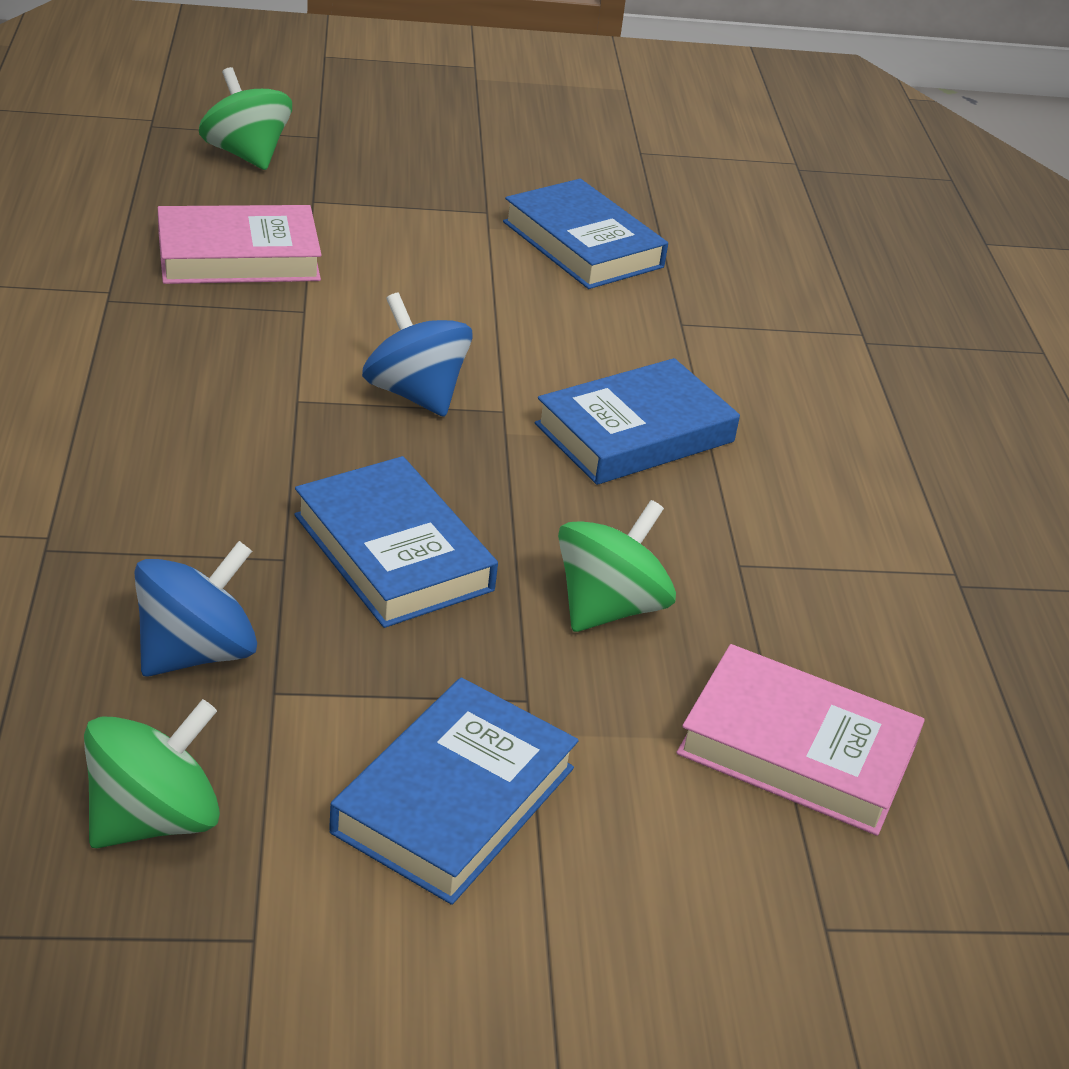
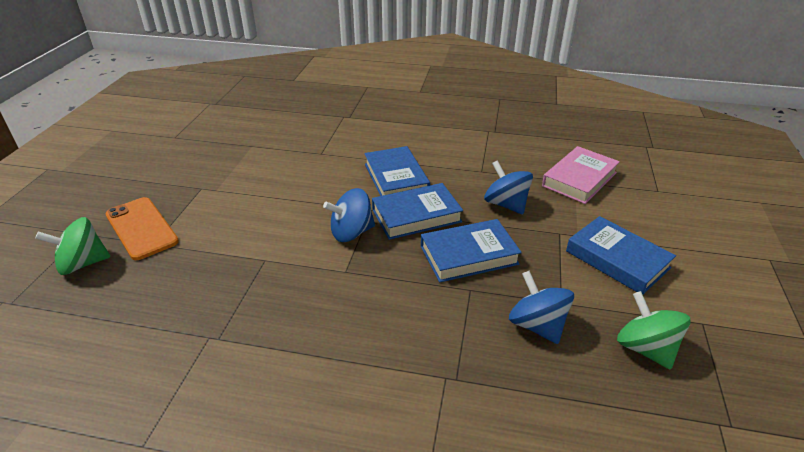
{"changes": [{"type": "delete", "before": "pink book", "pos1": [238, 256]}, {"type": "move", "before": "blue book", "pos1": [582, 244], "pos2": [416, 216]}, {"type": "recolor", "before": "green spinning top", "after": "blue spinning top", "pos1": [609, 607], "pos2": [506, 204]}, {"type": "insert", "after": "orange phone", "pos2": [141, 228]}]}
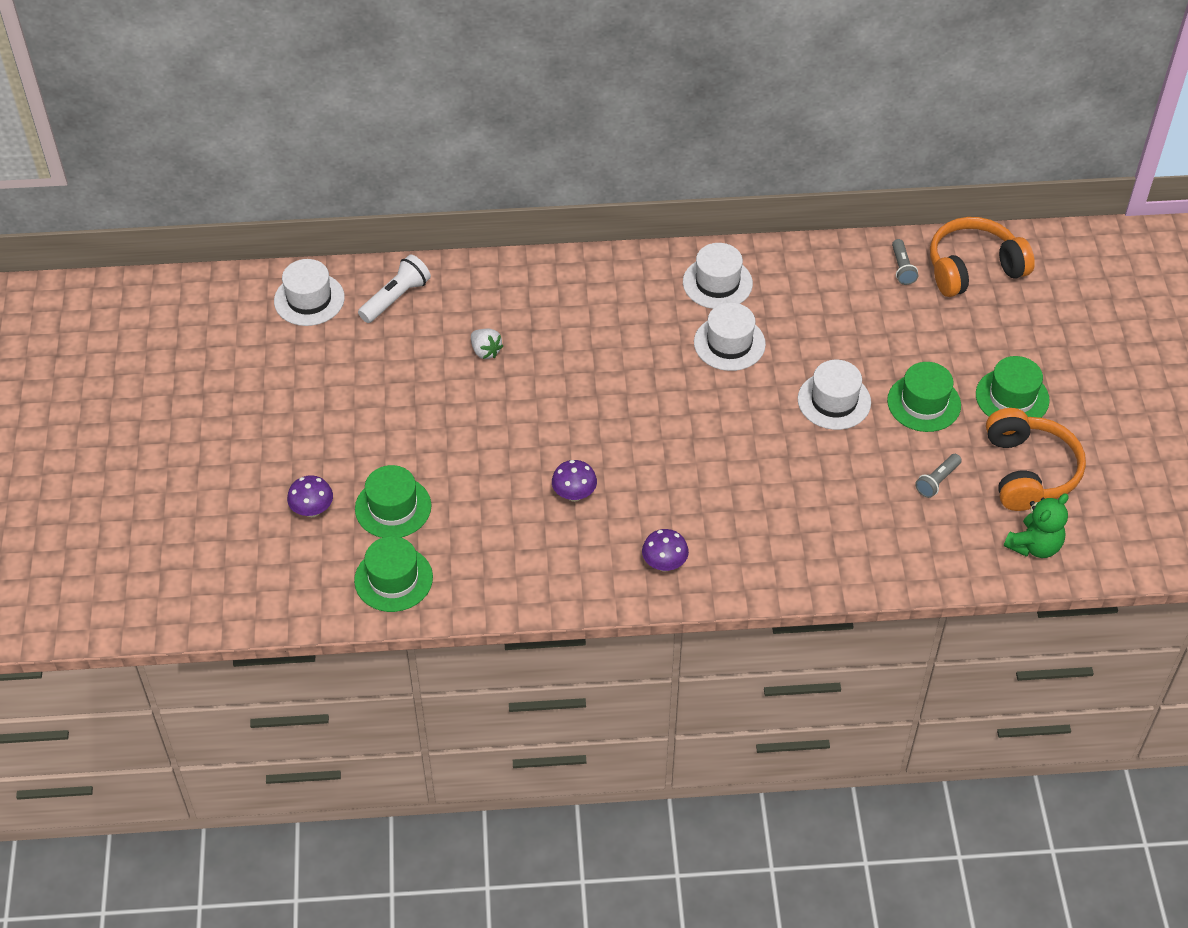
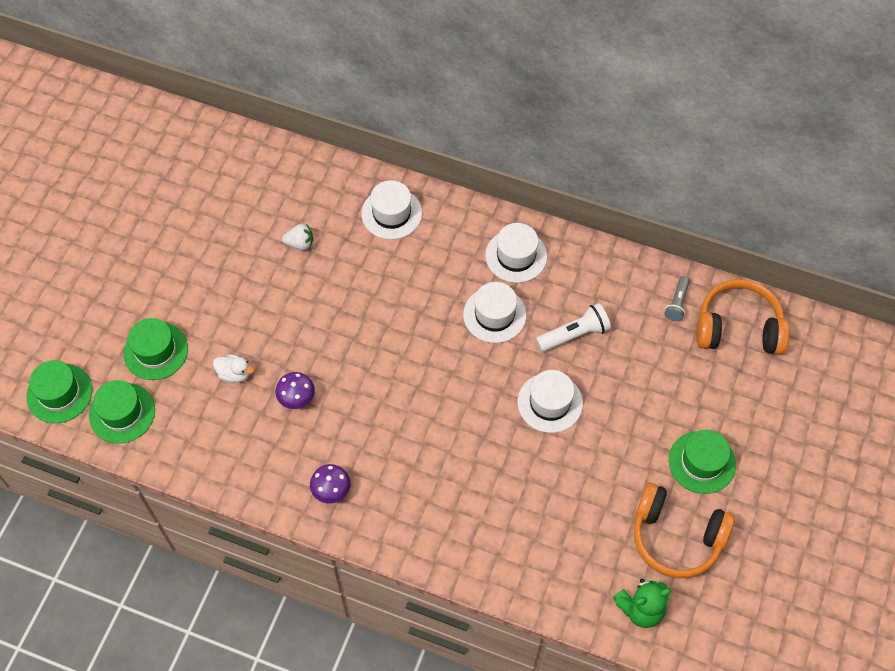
{"changes": [{"type": "move", "before": "white hat", "pos1": [309, 299], "pos2": [391, 213]}, {"type": "delete", "before": "purple mushroom", "pos1": [312, 510]}, {"type": "move", "before": "white flashlight", "pos1": [396, 298], "pos2": [574, 334]}, {"type": "rotate", "before": "white strawberry", "pos1": [485, 351], "pos2": [300, 244], "turn": -75}, {"type": "move", "before": "green hat", "pos1": [924, 403], "pos2": [59, 393]}, {"type": "delete", "before": "grey flashlight", "pos1": [937, 481]}, {"type": "rotate", "before": "orange headphones", "pos1": [1029, 471], "pos2": [676, 537], "turn": 90}, {"type": "insert", "after": "white duck", "pos2": [234, 374]}]}
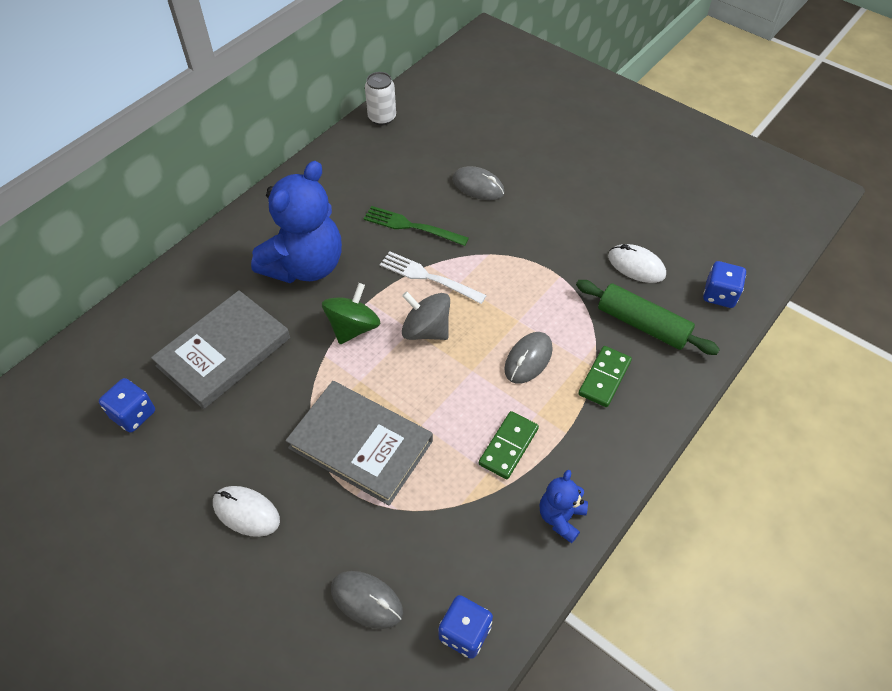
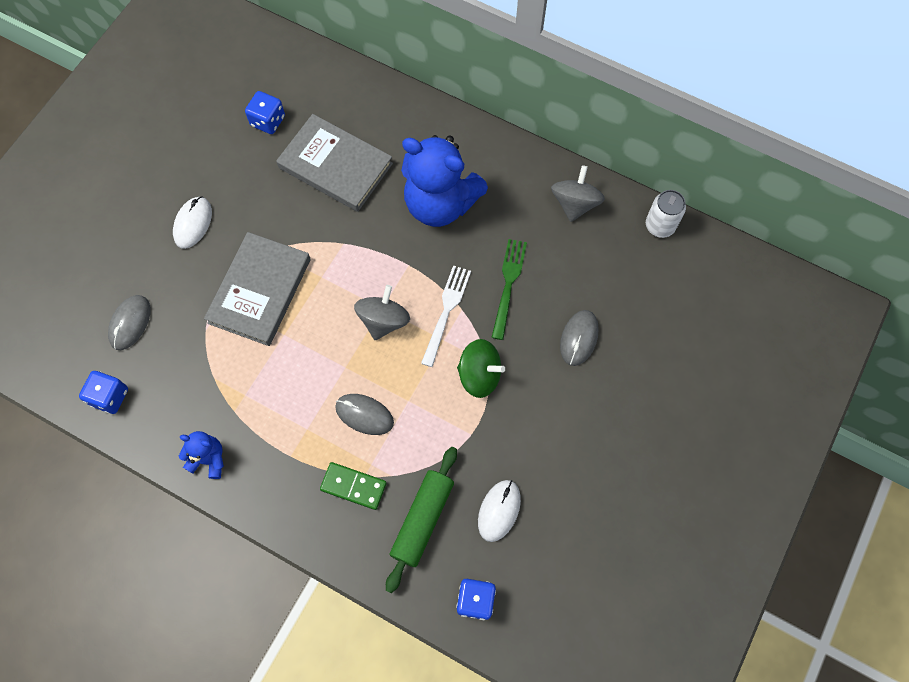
{"changes": [{"type": "move", "before": "green spinning top", "pos1": [353, 327], "pos2": [479, 375]}, {"type": "delete", "before": "green domino", "pos1": [508, 446]}, {"type": "insert", "after": "grey spinning top", "pos2": [575, 204]}]}
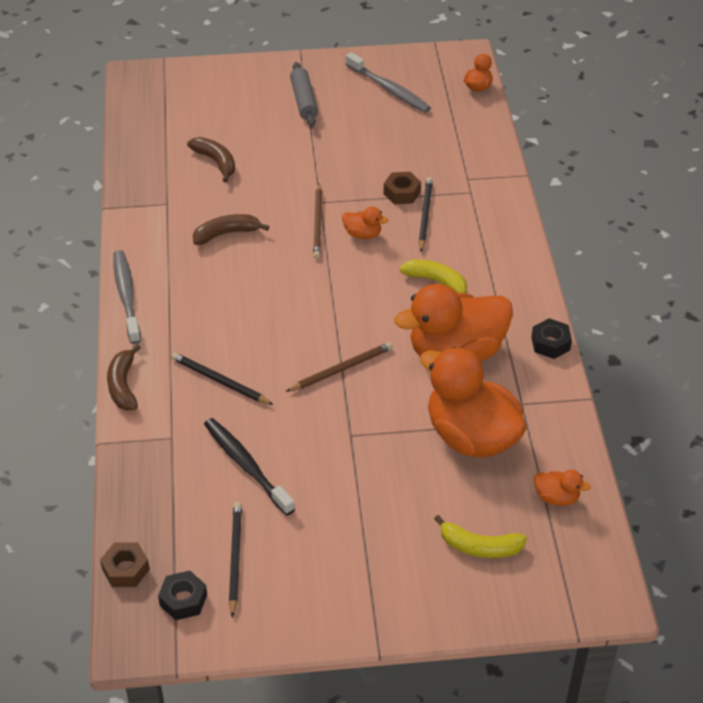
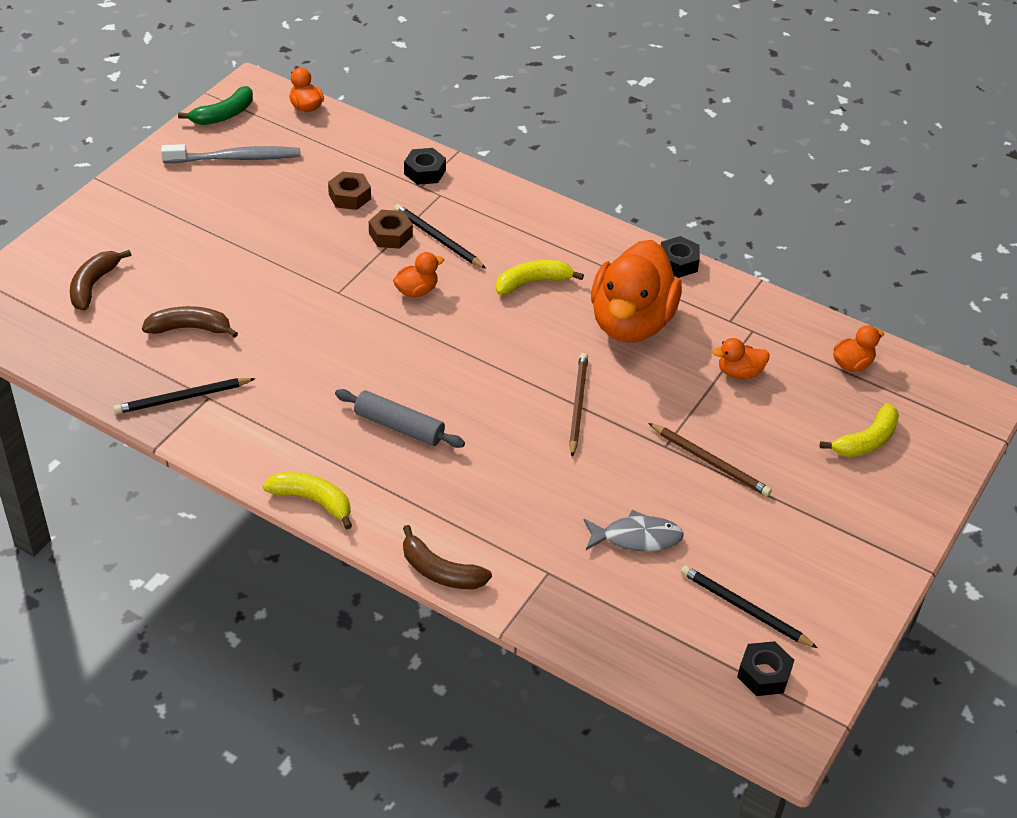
{"changes": [{"type": "move", "before": "brown nut", "pos1": [125, 569], "pos2": [349, 196]}, {"type": "replace", "before": "grey toothbrush", "after": "yellow banana", "pos1": [126, 296], "pos2": [313, 501]}, {"type": "move", "before": "black pencil", "pos1": [219, 381], "pos2": [182, 398]}, {"type": "move", "before": "brown banana", "pos1": [226, 234], "pos2": [94, 285]}, {"type": "replace", "before": "black toothbrush", "after": "grey fish", "pos1": [246, 465], "pos2": [636, 538]}, {"type": "move", "before": "grey rolling pin", "pos1": [304, 101], "pos2": [399, 427]}, {"type": "move", "before": "brown pencil", "pos1": [318, 223], "pos2": [710, 462]}, {"type": "resize", "before": "orange duck", "pos1": [471, 437], "pos2": [739, 372], "scale": 0.42}, {"type": "insert", "after": "green banana", "pos2": [223, 115]}, {"type": "insert", "after": "black nut", "pos2": [425, 172]}]}
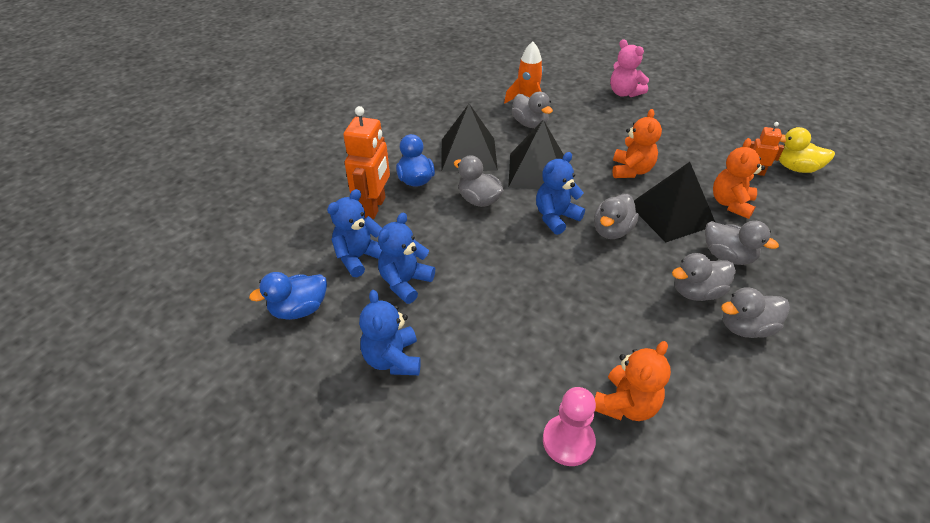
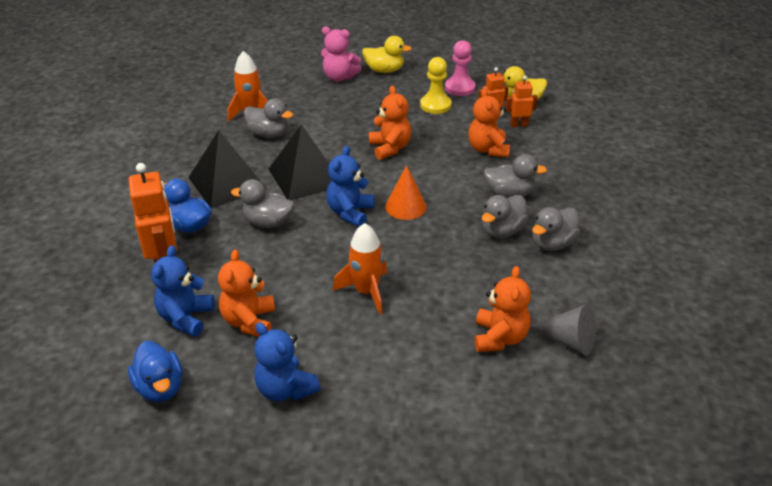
{"changes": [{"type": "rotate", "before": "blue duck", "pos1": [299, 309], "pos2": [160, 387], "turn": -60}, {"type": "recolor", "before": "blue teddy bear", "after": "orange teddy bear", "pos1": [405, 282], "pos2": [249, 321]}, {"type": "move", "before": "pink pawn", "pos1": [568, 441], "pos2": [460, 88]}, {"type": "replace", "before": "grey duck", "after": "orange cone", "pos1": [612, 231], "pos2": [405, 206]}, {"type": "delete", "before": "black pyramid", "pos1": [671, 214]}, {"type": "insert", "after": "orange rocket", "pos2": [366, 291]}, {"type": "insert", "after": "yellow duck", "pos2": [384, 70]}, {"type": "insert", "after": "yellow pawn", "pos2": [435, 105]}, {"type": "insert", "after": "orange robot", "pos2": [519, 125]}, {"type": "insert", "after": "grey cone", "pos2": [569, 340]}]}
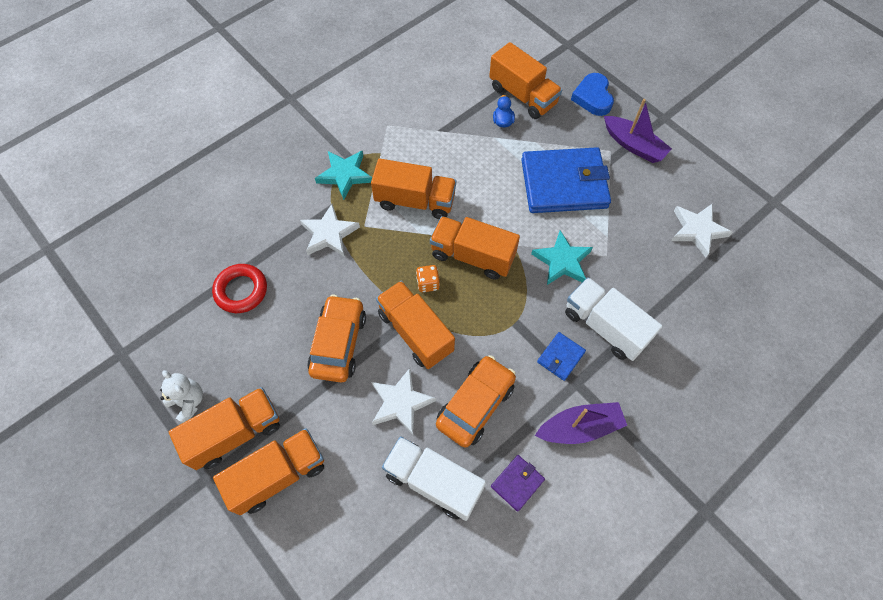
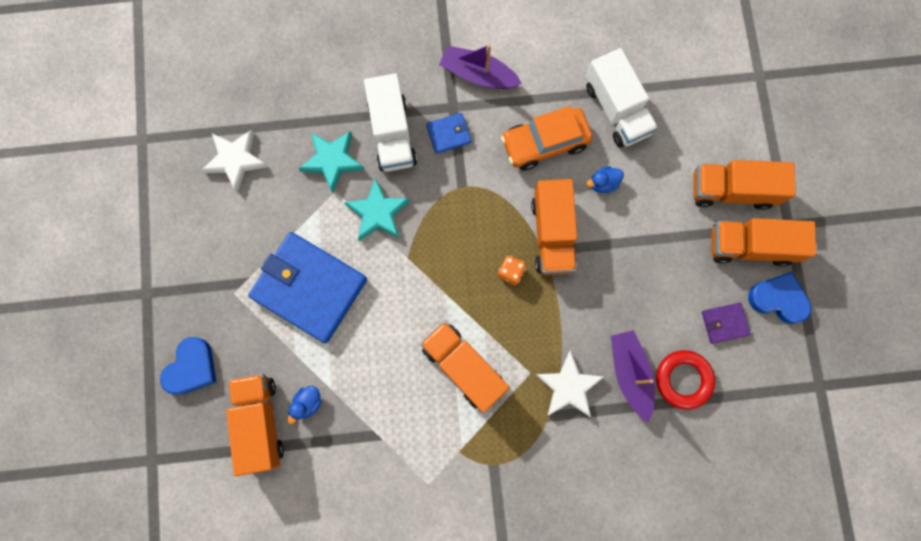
{"changes": [{"type": "replace", "before": "white teddy bear", "after": "blue heart", "pos1": [188, 402], "pos2": [778, 299]}, {"type": "delete", "before": "orange car", "pos1": [339, 343]}, {"type": "move", "before": "turquoise star", "pos1": [345, 175], "pos2": [332, 160]}, {"type": "replace", "before": "white star", "after": "blue duck", "pos1": [401, 403], "pos2": [603, 183]}, {"type": "delete", "before": "orange truck", "pos1": [472, 256]}, {"type": "move", "before": "purple wallet", "pos1": [517, 483], "pos2": [724, 323]}, {"type": "move", "before": "purple boat", "pos1": [634, 145], "pos2": [630, 373]}]}
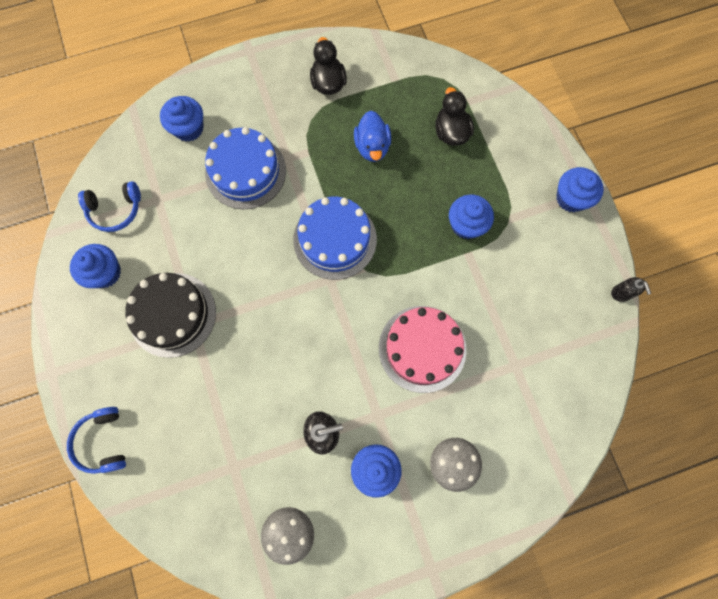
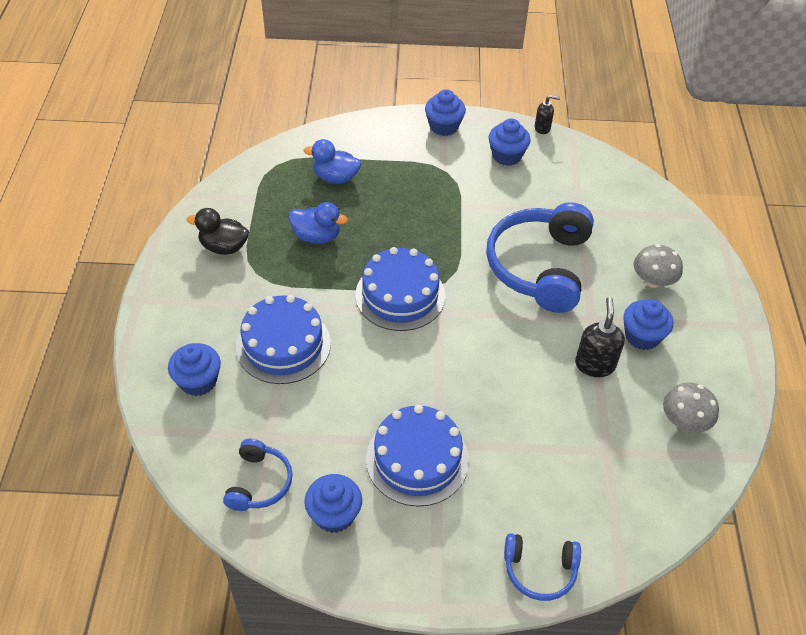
{"changes": [{"type": "recolor", "before": "black cake", "after": "blue cake", "pos1": [173, 314], "pos2": [417, 459]}, {"type": "replace", "before": "pink cake", "after": "blue headphones", "pos1": [422, 348], "pos2": [540, 266]}, {"type": "recolor", "before": "black duck", "after": "blue duck", "pos1": [451, 132], "pos2": [335, 178]}, {"type": "move", "before": "blue cupcake", "pos1": [466, 225], "pos2": [507, 156]}]}
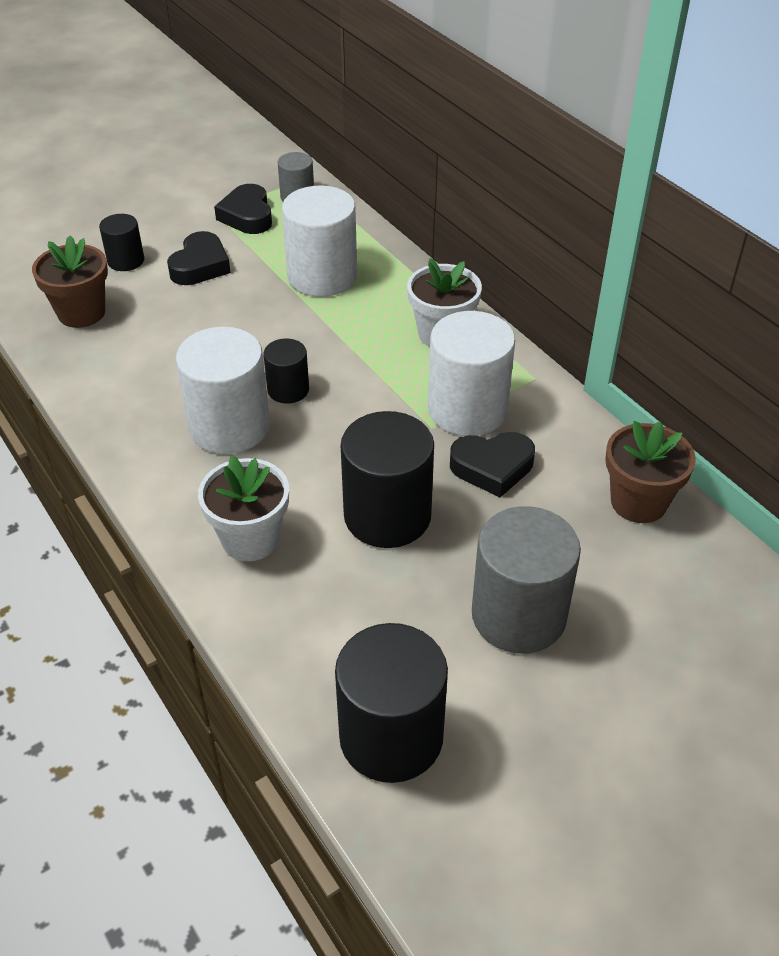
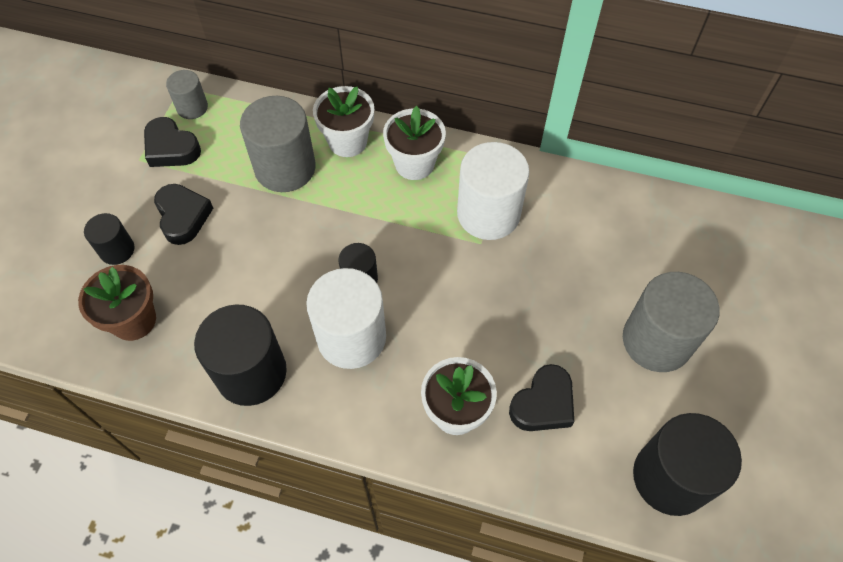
{"changes": [{"type": "recolor", "before": "white cylinder", "after": "grey cylinder", "pos1": [322, 276], "pos2": [285, 168]}, {"type": "move", "before": "black cylinder", "pos1": [387, 515], "pos2": [251, 372]}, {"type": "move", "before": "black heart", "pos1": [492, 467], "pos2": [543, 403]}, {"type": "delete", "before": "brown flower pot", "pos1": [638, 502]}, {"type": "insert", "after": "white flower pot", "pos2": [347, 141]}]}
